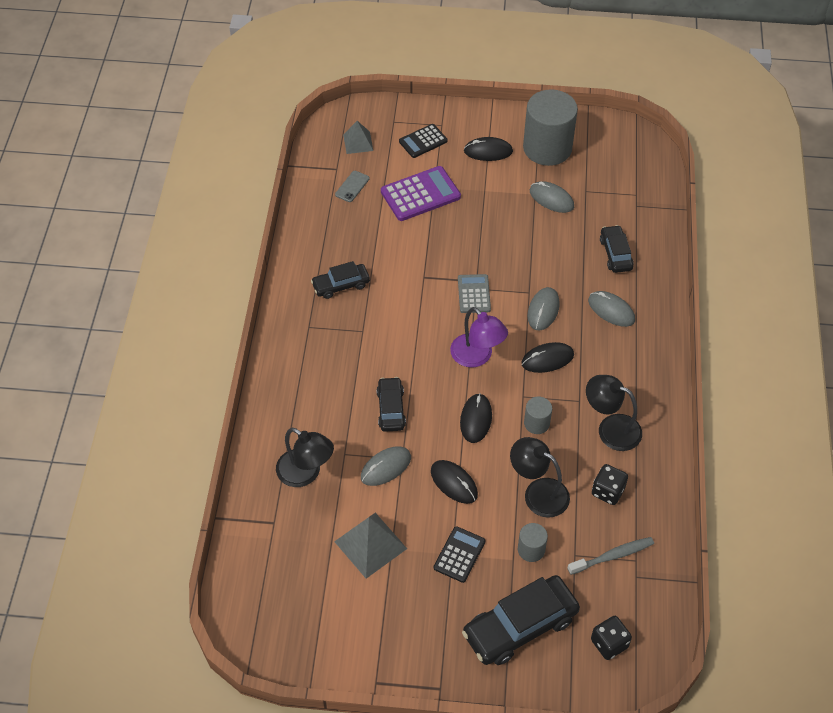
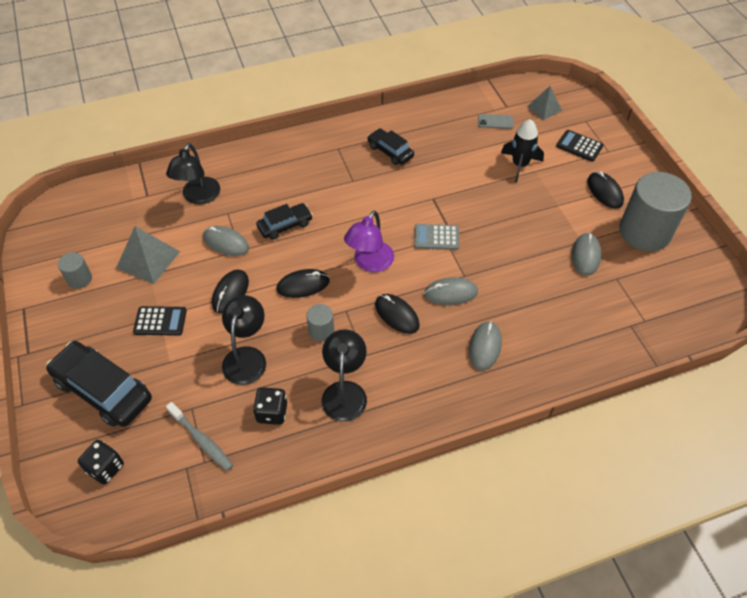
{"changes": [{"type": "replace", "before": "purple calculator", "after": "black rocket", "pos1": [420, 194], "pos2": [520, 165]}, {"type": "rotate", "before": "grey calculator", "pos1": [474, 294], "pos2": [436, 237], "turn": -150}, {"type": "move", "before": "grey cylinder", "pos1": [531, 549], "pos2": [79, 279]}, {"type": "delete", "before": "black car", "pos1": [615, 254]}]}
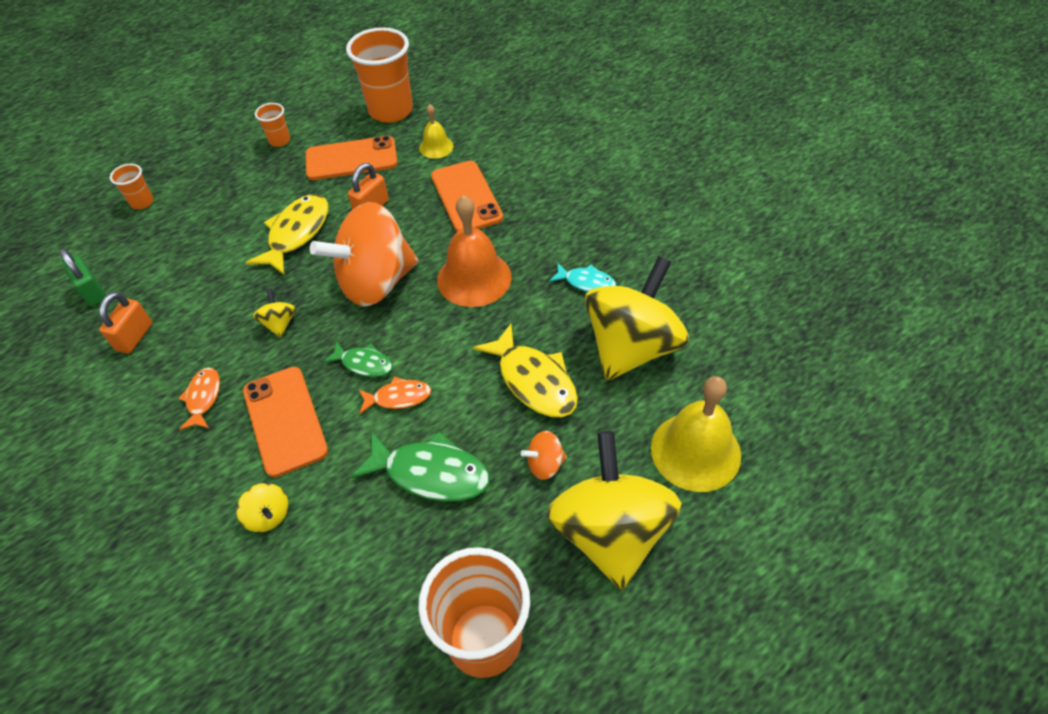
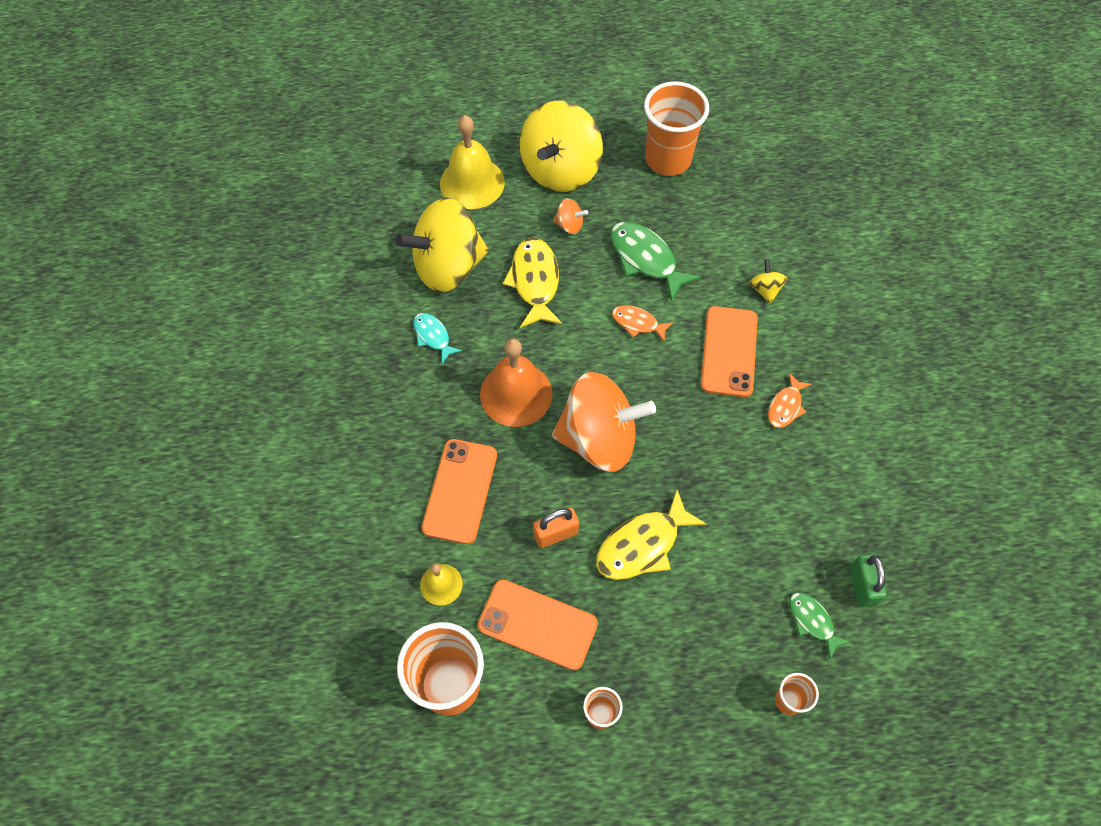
{"changes": [{"type": "delete", "before": "orange padlock", "pos1": [135, 337]}, {"type": "delete", "before": "yellow spinning top", "pos1": [279, 324]}, {"type": "move", "before": "green fish", "pos1": [364, 363], "pos2": [812, 621]}]}
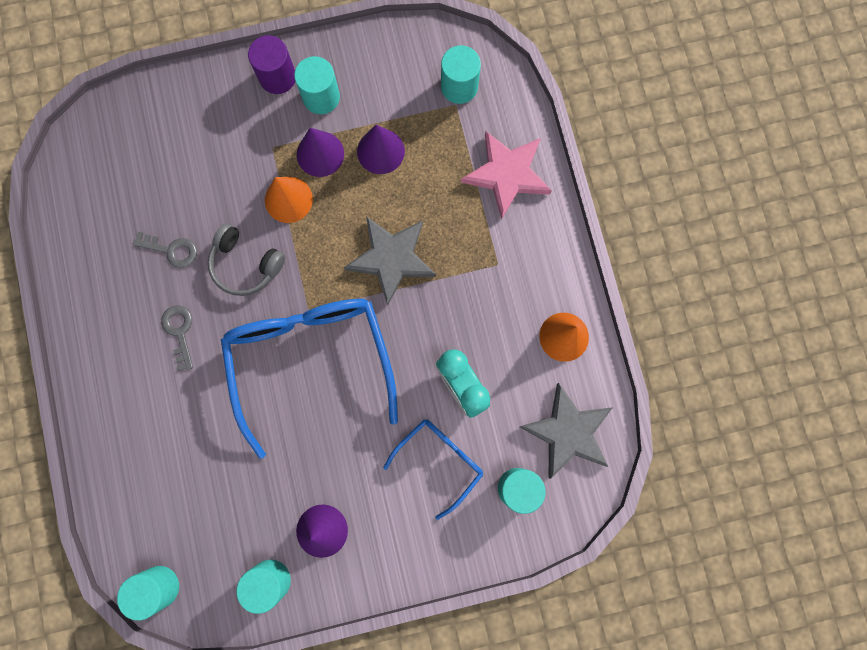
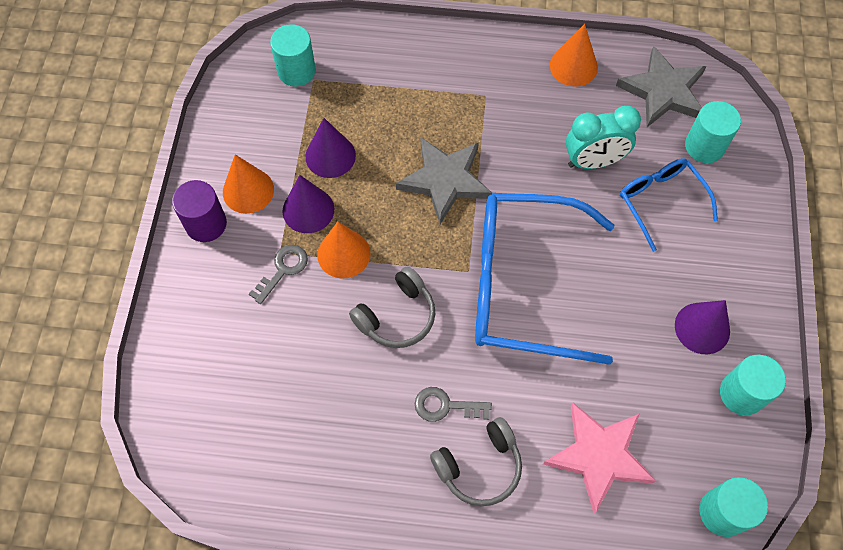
{"changes": [{"type": "move", "before": "grey key", "pos1": [171, 250], "pos2": [283, 270]}, {"type": "replace", "before": "turquoise cylinder", "after": "orange cone", "pos1": [321, 97], "pos2": [248, 190]}, {"type": "move", "before": "pink star", "pos1": [507, 174], "pos2": [599, 456]}, {"type": "insert", "after": "grey headphones", "pos2": [479, 467]}]}
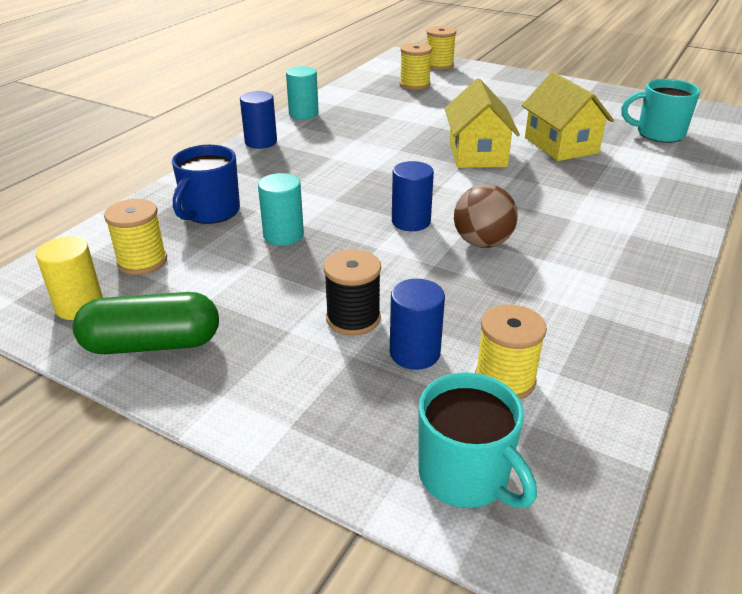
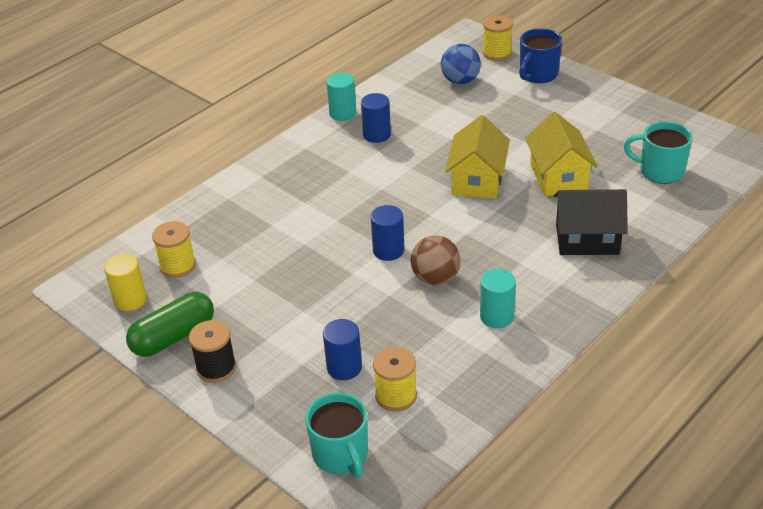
{"changes": [{"type": "rotate", "before": "green capsule", "pos1": [152, 344], "pos2": [173, 337], "turn": -45}, {"type": "move", "before": "blue mug", "pos1": [210, 212], "pos2": [538, 74]}, {"type": "move", "before": "blue cylinder", "pos1": [261, 142], "pos2": [377, 135]}, {"type": "move", "before": "turquoise cylinder", "pos1": [283, 235], "pos2": [496, 316]}, {"type": "move", "before": "black spool", "pos1": [353, 318], "pos2": [216, 368]}, {"type": "replace", "before": "yellow spool", "after": "blue ball", "pos1": [414, 85], "pos2": [460, 81]}, {"type": "insert", "after": "black house", "pos2": [587, 239]}]}
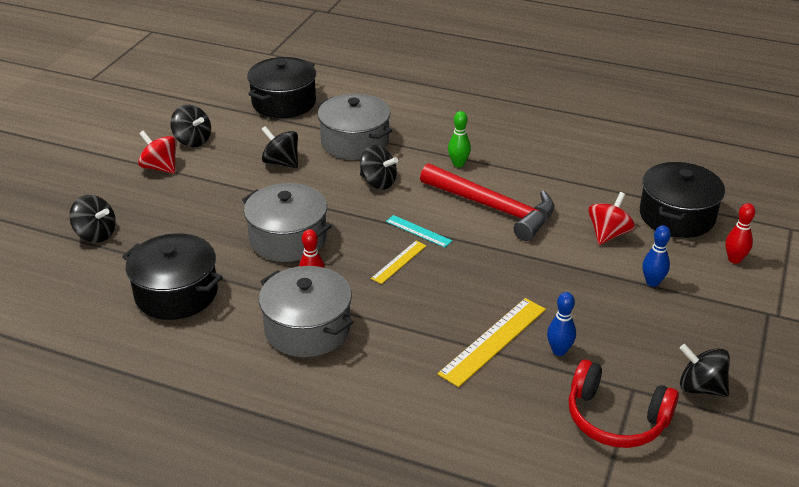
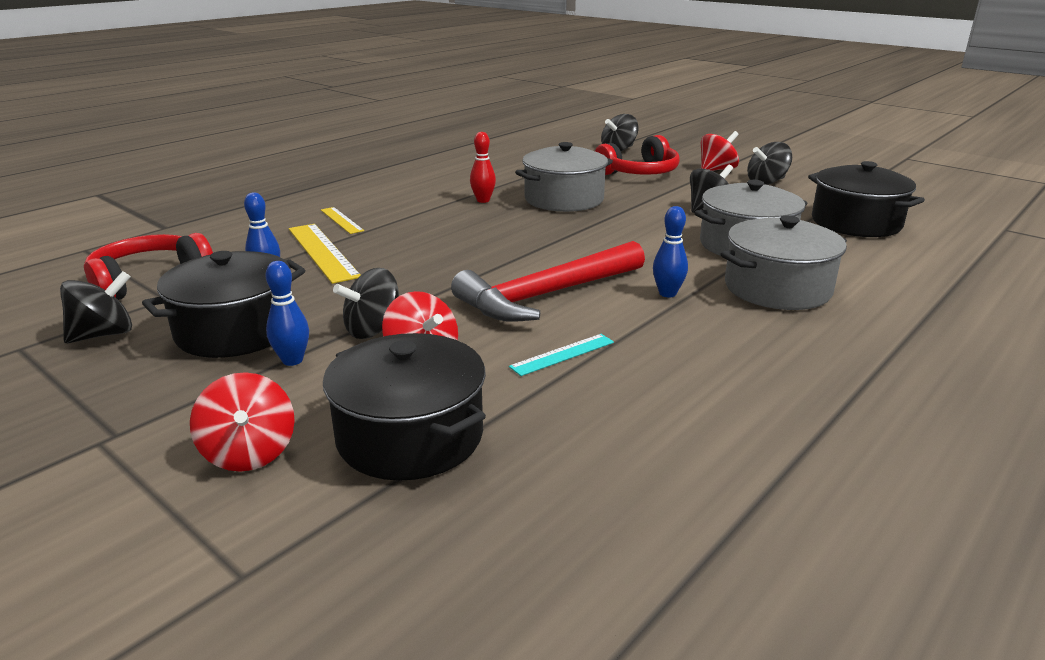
{"changes": [{"type": "move", "before": "black pot", "pos1": [176, 293], "pos2": [236, 330]}, {"type": "move", "before": "grey pot", "pos1": [307, 328], "pos2": [777, 288]}, {"type": "move", "before": "black spinning top", "pos1": [378, 182], "pos2": [373, 330]}, {"type": "move", "before": "yellow ruler", "pos1": [399, 262], "pos2": [341, 220]}, {"type": "move", "before": "turquoise ruler", "pos1": [418, 231], "pos2": [563, 354]}, {"type": "recolor", "before": "green bowling pin", "after": "blue bowling pin", "pos1": [458, 164], "pos2": [667, 293]}, {"type": "replace", "before": "red bowling pin", "after": "red spinning top", "pos1": [734, 259], "pos2": [249, 453]}, {"type": "insert", "after": "red headphones", "pos2": [640, 173]}]}
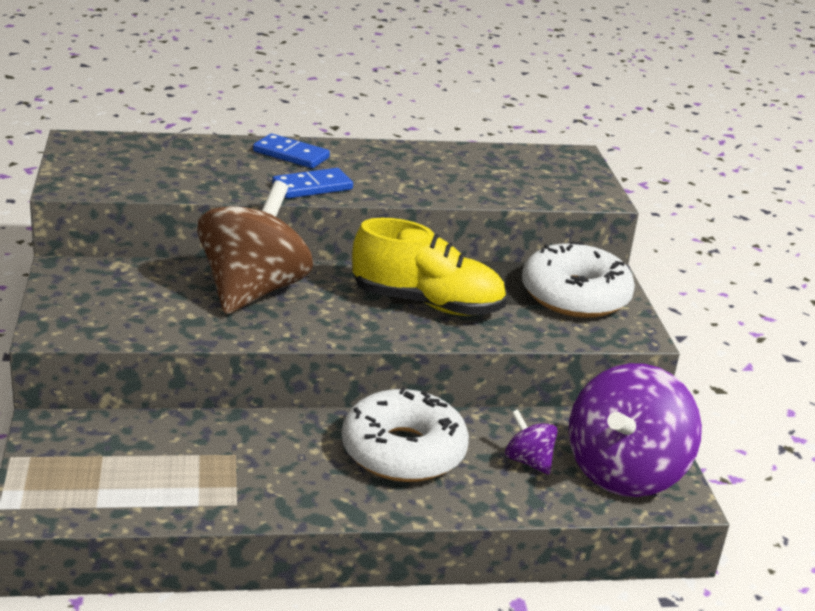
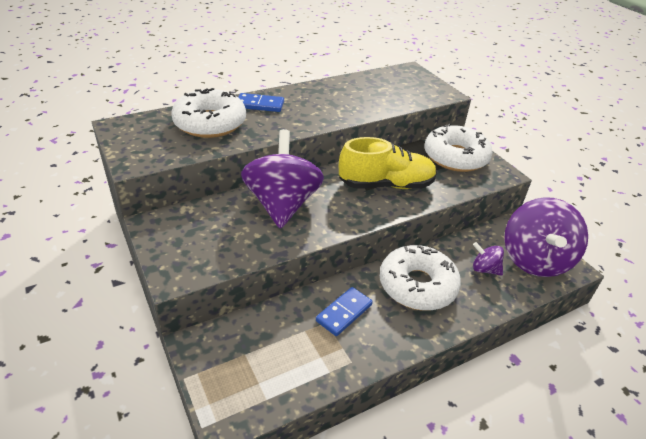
{"changes": [{"type": "recolor", "before": "brown spinning top", "after": "purple spinning top", "pos1": [253, 291], "pos2": [282, 204]}, {"type": "move", "before": "blue domino", "pos1": [312, 187], "pos2": [344, 313]}, {"type": "insert", "after": "white donut", "pos2": [210, 123]}]}
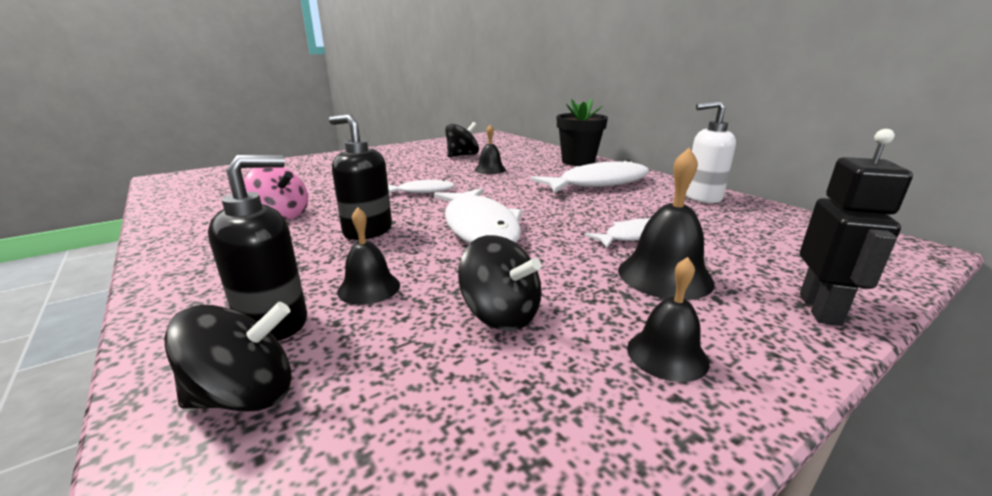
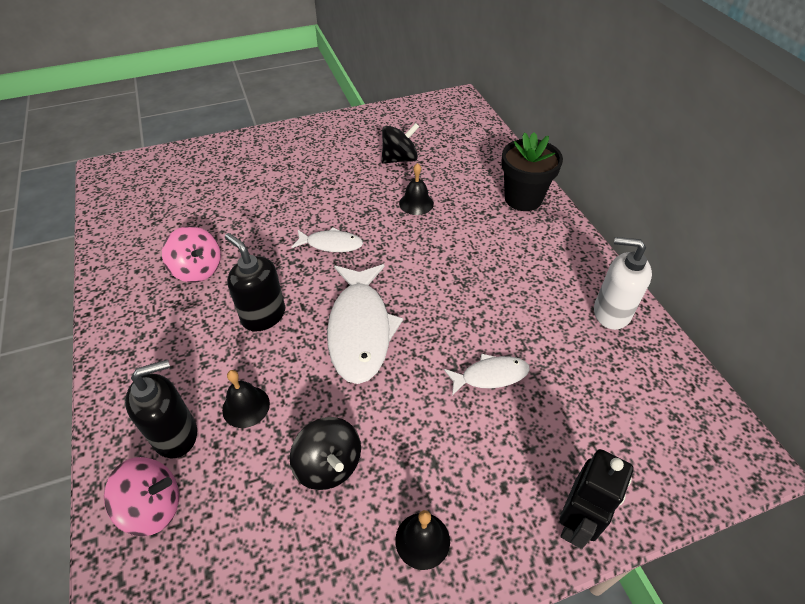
{"changes": [{"type": "recolor", "before": "black spinning top", "after": "pink spinning top", "pos1": [245, 395], "pos2": [153, 506]}, {"type": "delete", "before": "white fish", "pos1": [598, 183]}, {"type": "delete", "before": "black bell", "pos1": [664, 276]}]}
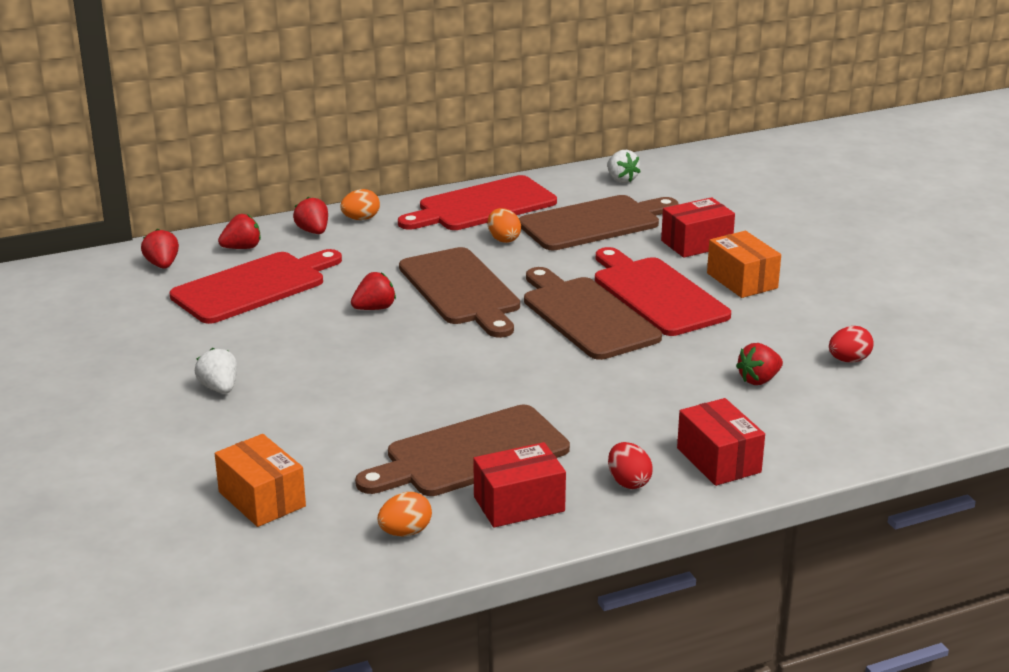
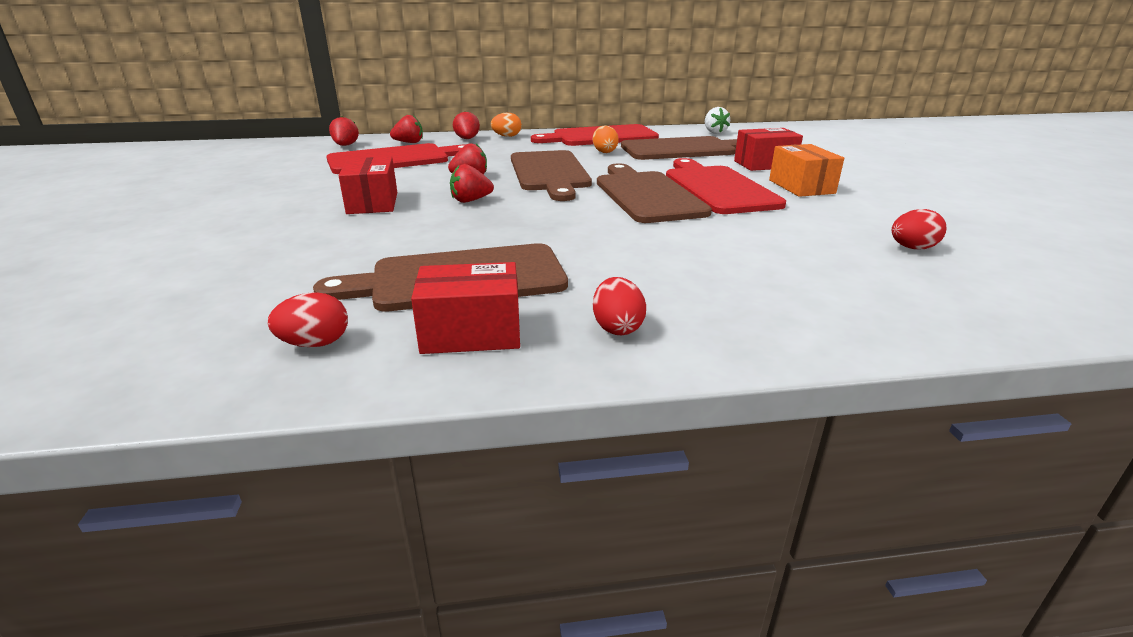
{"changes": [{"type": "delete", "before": "white strawberry", "pos1": [219, 388]}, {"type": "delete", "before": "orange box", "pos1": [262, 499]}, {"type": "recolor", "before": "orange egg", "after": "red egg", "pos1": [405, 532], "pos2": [315, 343]}, {"type": "move", "before": "red box", "pos1": [718, 460], "pos2": [372, 203]}, {"type": "move", "before": "red strawberry", "pos1": [759, 380], "pos2": [470, 200]}]}
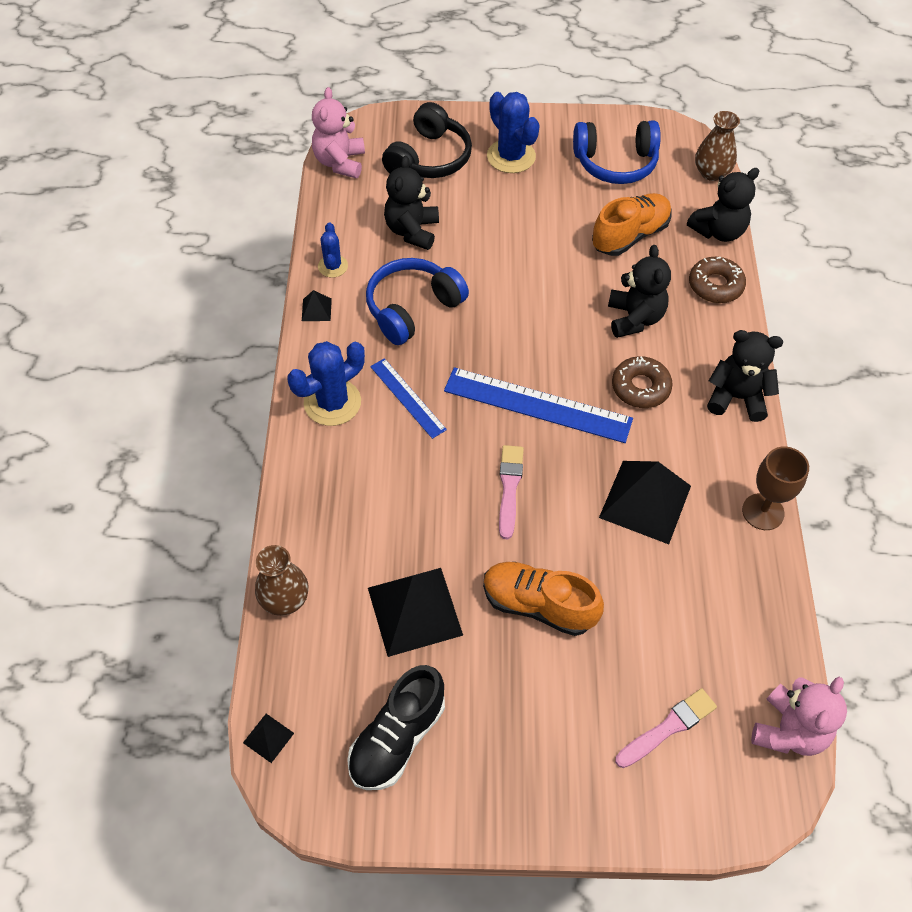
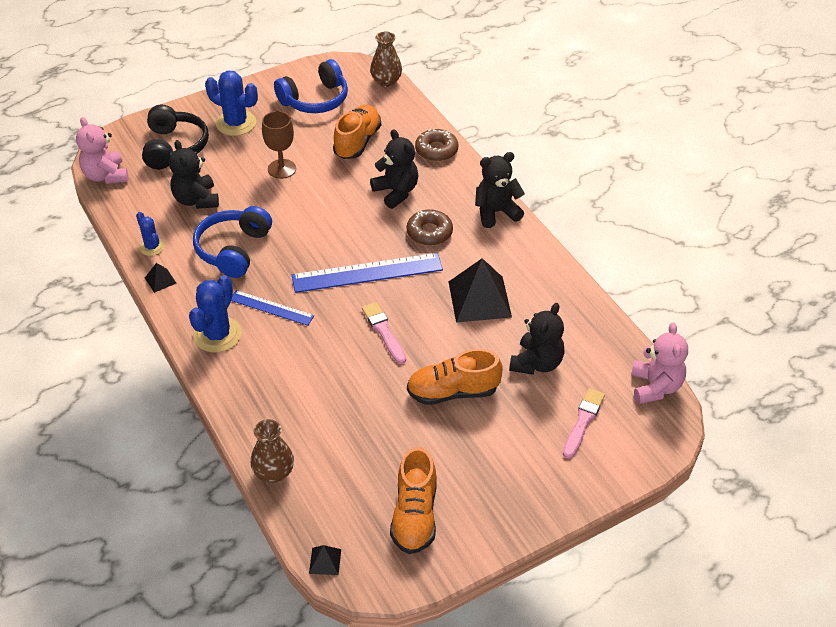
{"changes": [{"type": "recolor", "before": "black shoe", "after": "orange shoe", "pos1": [397, 738], "pos2": [415, 515]}, {"type": "delete", "before": "black pyramid", "pos1": [414, 611]}, {"type": "move", "before": "black teddy bear", "pos1": [718, 231], "pos2": [536, 363]}, {"type": "move", "before": "brown goblet", "pos1": [763, 512], "pos2": [282, 169]}]}
